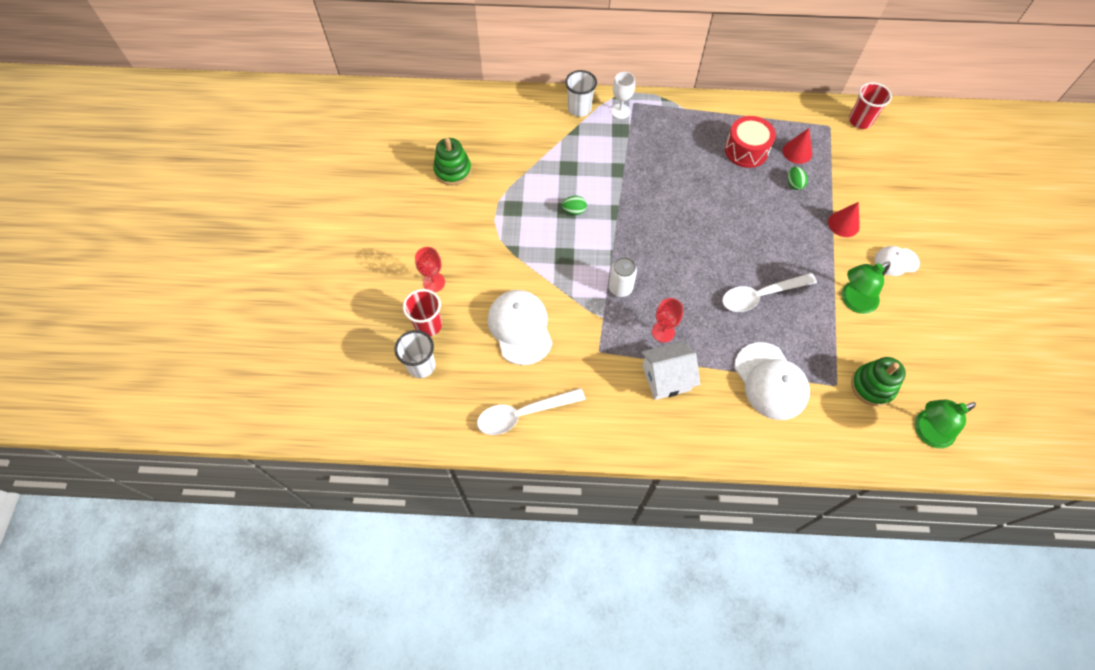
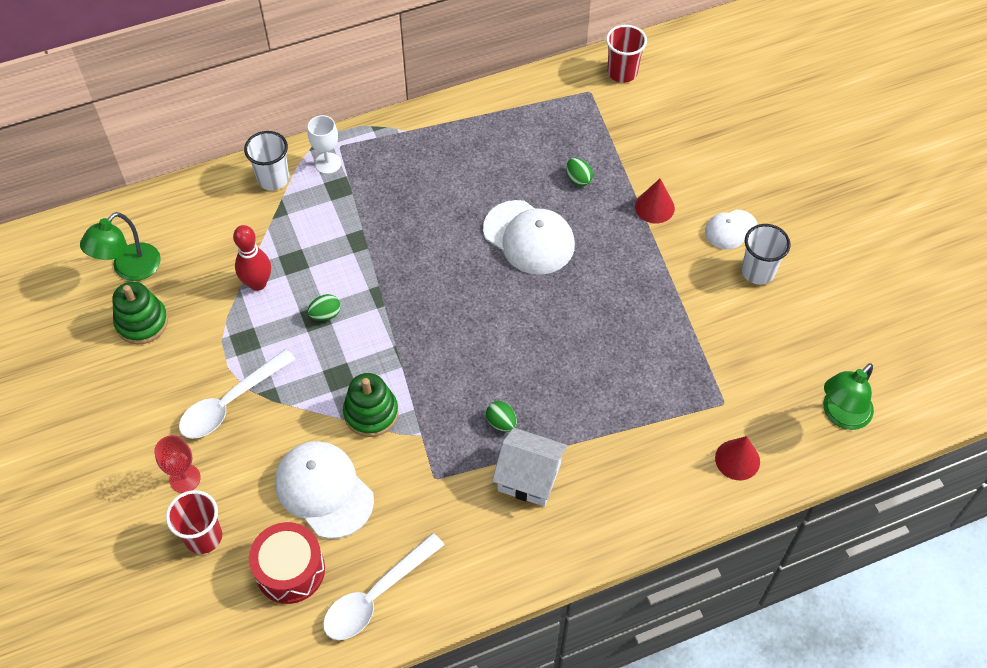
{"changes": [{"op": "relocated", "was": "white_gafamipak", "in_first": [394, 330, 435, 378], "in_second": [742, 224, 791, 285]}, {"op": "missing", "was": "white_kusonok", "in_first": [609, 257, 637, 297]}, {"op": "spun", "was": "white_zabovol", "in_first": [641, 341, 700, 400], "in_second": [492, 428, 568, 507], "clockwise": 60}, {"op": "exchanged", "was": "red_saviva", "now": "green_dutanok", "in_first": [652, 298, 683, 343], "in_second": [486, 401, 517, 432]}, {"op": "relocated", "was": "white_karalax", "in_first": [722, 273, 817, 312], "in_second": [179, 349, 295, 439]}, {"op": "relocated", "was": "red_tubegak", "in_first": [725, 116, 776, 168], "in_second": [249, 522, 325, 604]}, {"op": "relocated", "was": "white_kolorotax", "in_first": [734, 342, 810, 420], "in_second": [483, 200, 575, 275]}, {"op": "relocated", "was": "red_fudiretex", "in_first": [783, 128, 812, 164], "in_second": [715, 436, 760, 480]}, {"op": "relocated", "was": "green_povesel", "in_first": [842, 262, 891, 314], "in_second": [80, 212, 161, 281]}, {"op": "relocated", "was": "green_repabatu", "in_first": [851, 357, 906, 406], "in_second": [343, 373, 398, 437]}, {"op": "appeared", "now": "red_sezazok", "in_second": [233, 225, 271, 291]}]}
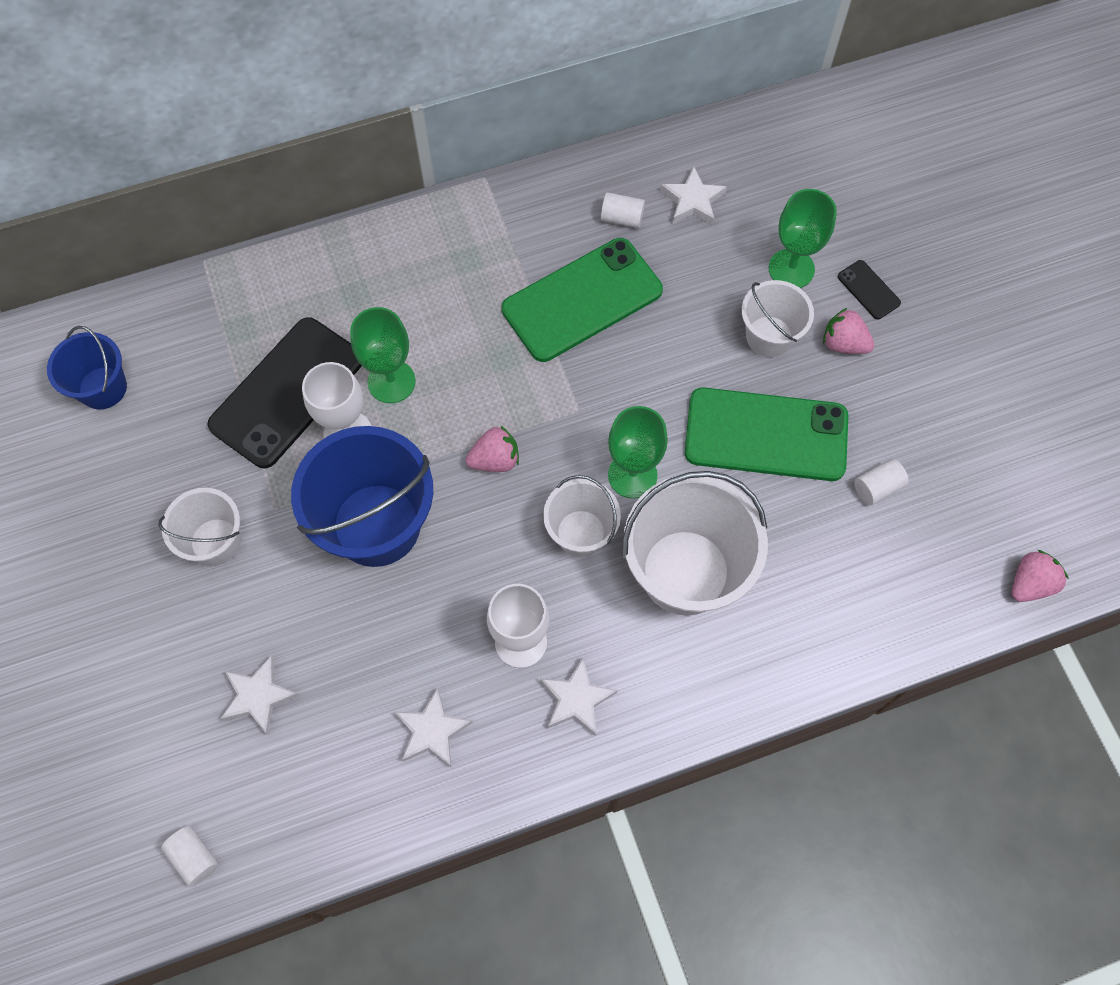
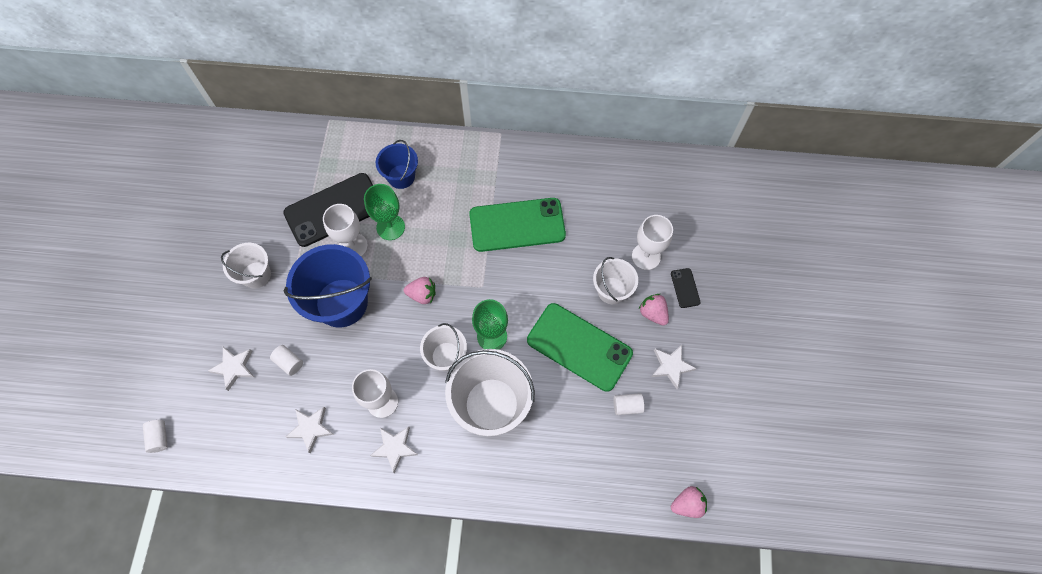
{"changes": [{"op": "relocated", "was": "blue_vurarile", "in_first": [47, 326, 127, 409], "in_second": [376, 140, 418, 189]}, {"op": "relocated", "was": "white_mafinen", "in_first": [601, 192, 645, 228], "in_second": [270, 345, 303, 376]}, {"op": "relocated", "was": "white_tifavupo", "in_first": [660, 167, 727, 225], "in_second": [652, 345, 697, 389]}, {"op": "colour", "was": "green_saviva", "now": "white_saviva", "in_first": [769, 189, 837, 288], "in_second": [632, 215, 673, 270]}]}
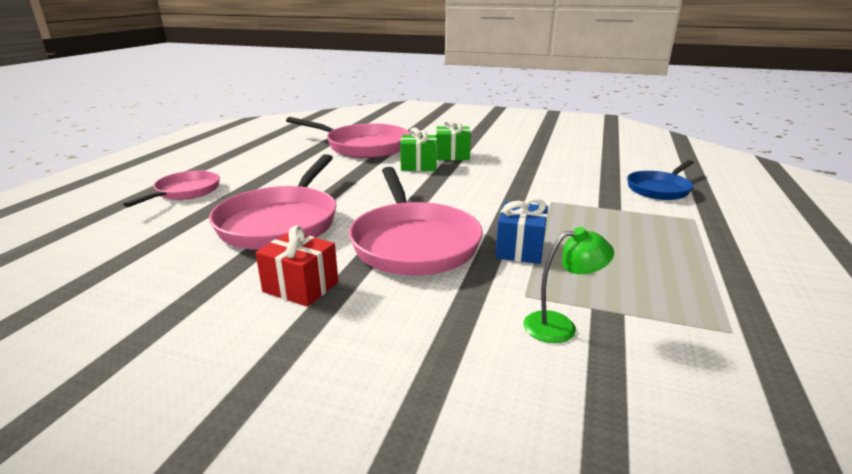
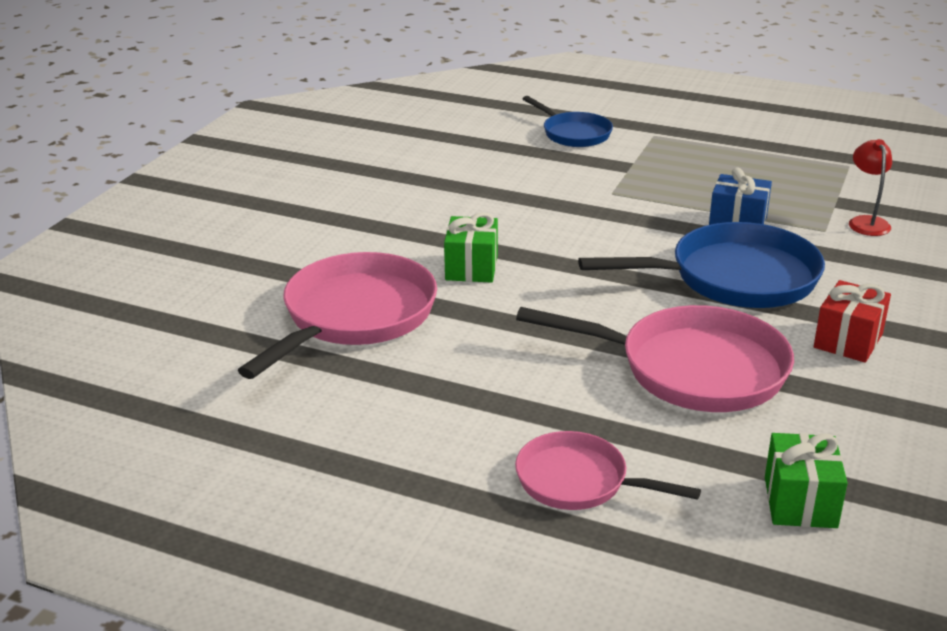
{"changes": [{"op": "colour", "was": "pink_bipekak", "now": "blue_bipekak", "in_first": [349, 167, 483, 275], "in_second": [578, 222, 825, 308]}, {"op": "relocated", "was": "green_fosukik", "in_first": [436, 119, 471, 160], "in_second": [765, 433, 848, 528]}, {"op": "colour", "was": "green_povesel", "now": "red_povesel", "in_first": [523, 227, 614, 343], "in_second": [849, 139, 892, 236]}]}
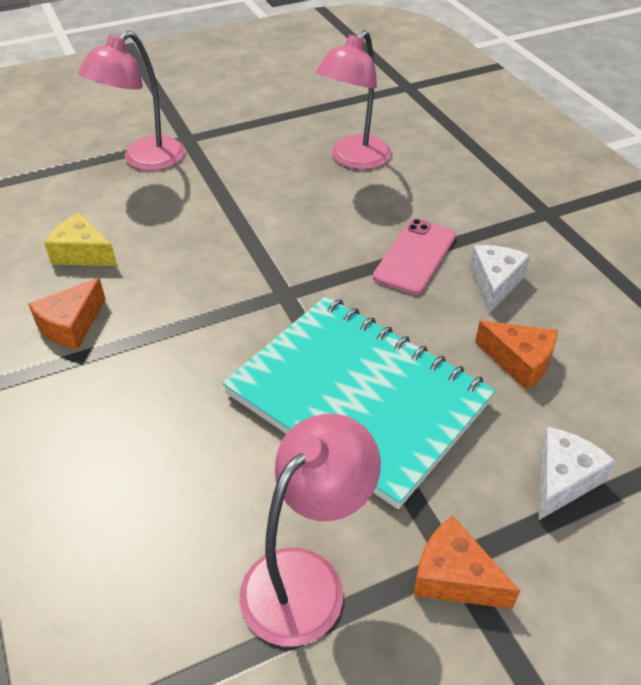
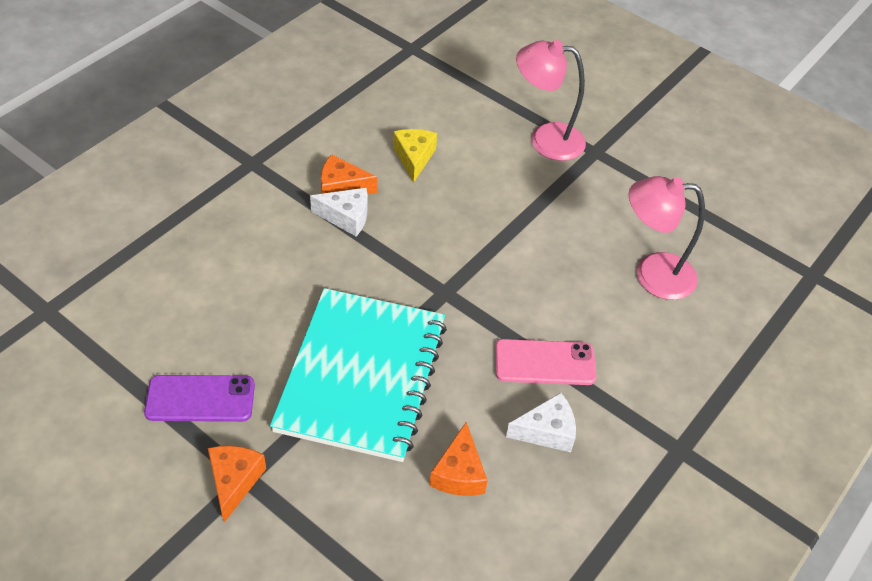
{"changes": [{"op": "exchanged", "was": "pink_povesel", "now": "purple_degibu", "in_first": [239, 414, 381, 646], "in_second": [144, 375, 255, 422]}, {"op": "relocated", "was": "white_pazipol", "in_first": [539, 427, 616, 520], "in_second": [310, 188, 367, 237]}]}
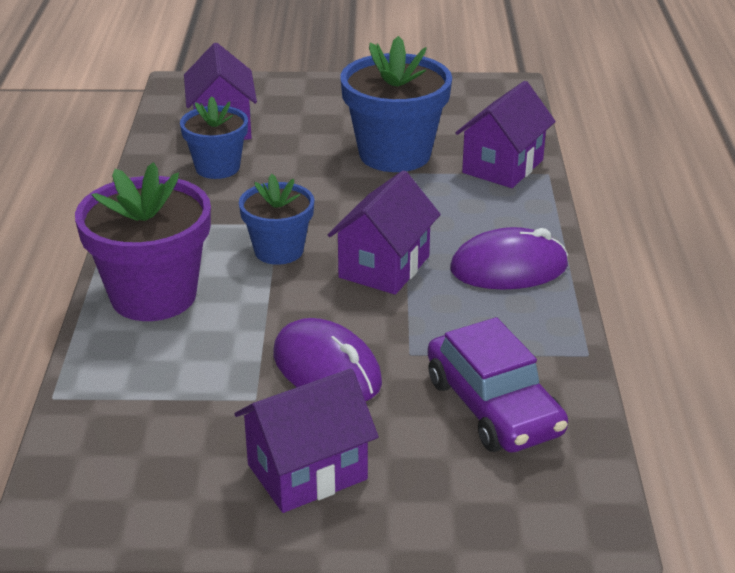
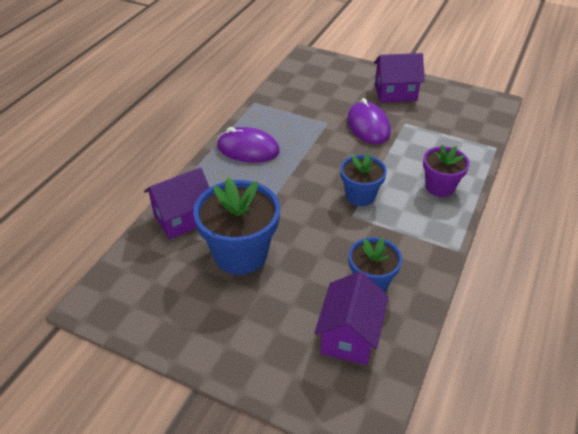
{"changes": [{"op": "size", "was": "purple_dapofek", "in_first": [75, 162, 211, 321], "in_second": [423, 145, 470, 197], "ratio": 0.61}, {"op": "missing", "was": "purple_zabovol", "in_first": [328, 170, 441, 295]}, {"op": "missing", "was": "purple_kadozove", "in_first": [427, 317, 568, 453]}]}
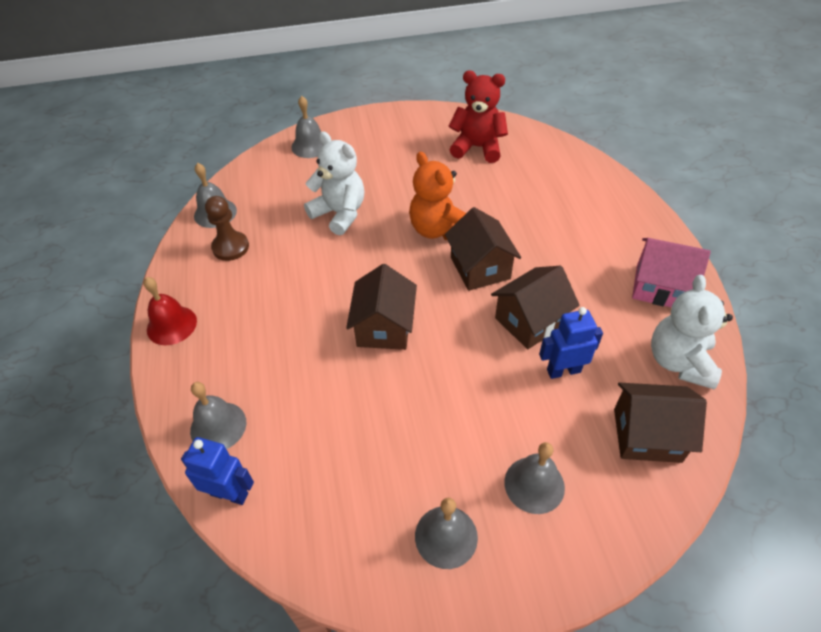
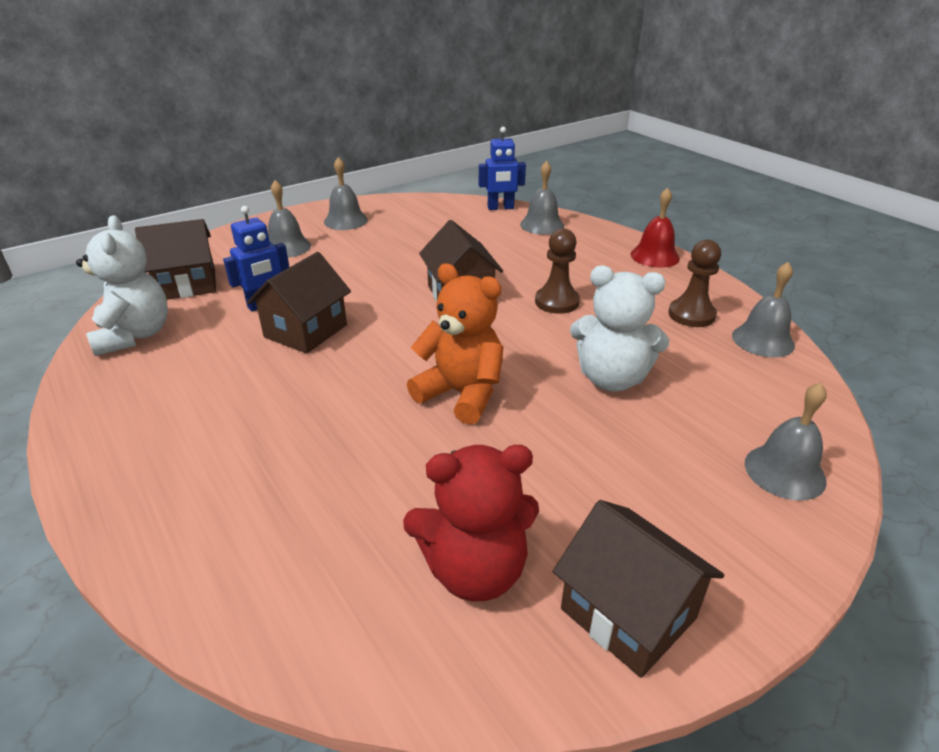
{"changes": [{"op": "relocated", "was": "brown_zabovol", "in_first": [445, 207, 521, 291], "in_second": [553, 500, 724, 678]}, {"op": "missing", "was": "pink_zabovol", "in_first": [632, 238, 711, 307]}, {"op": "appeared", "now": "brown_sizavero", "in_second": [535, 228, 580, 314]}]}
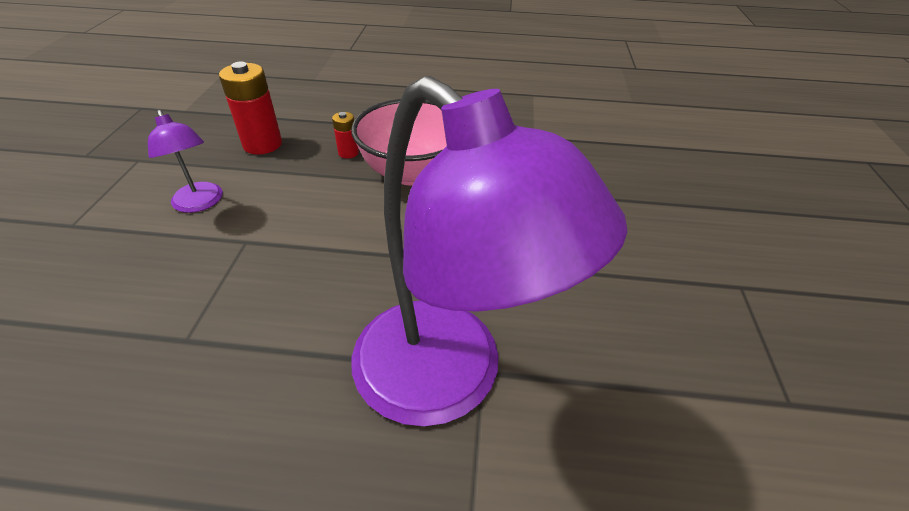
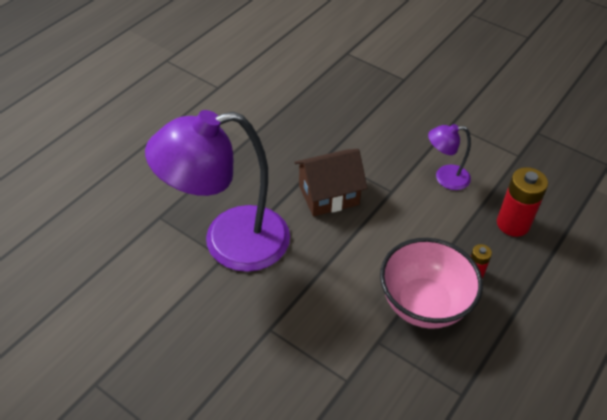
{"changes": [{"op": "appeared", "now": "brown_zabovol", "in_second": [294, 149, 367, 216]}]}
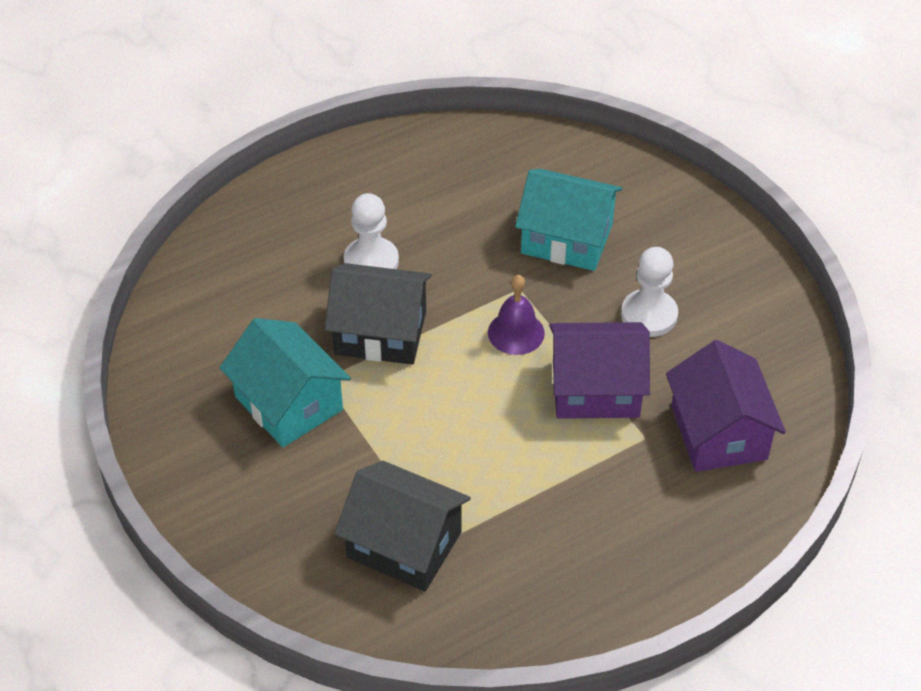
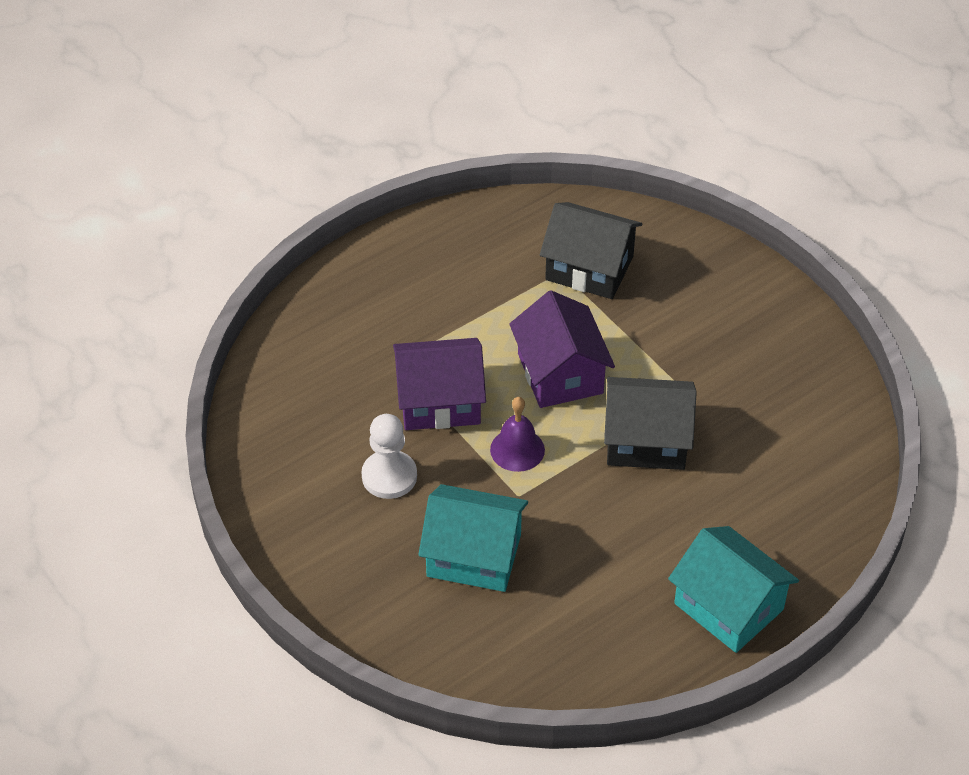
{"changes": [{"op": "relocated", "was": "turquoise_zabovol", "in_first": [220, 318, 351, 447], "in_second": [668, 526, 799, 653]}, {"op": "missing", "was": "white_sizavero", "in_first": [344, 193, 399, 269]}, {"op": "relocated", "was": "purple_zabovol", "in_first": [666, 340, 786, 472], "in_second": [509, 290, 615, 408]}]}
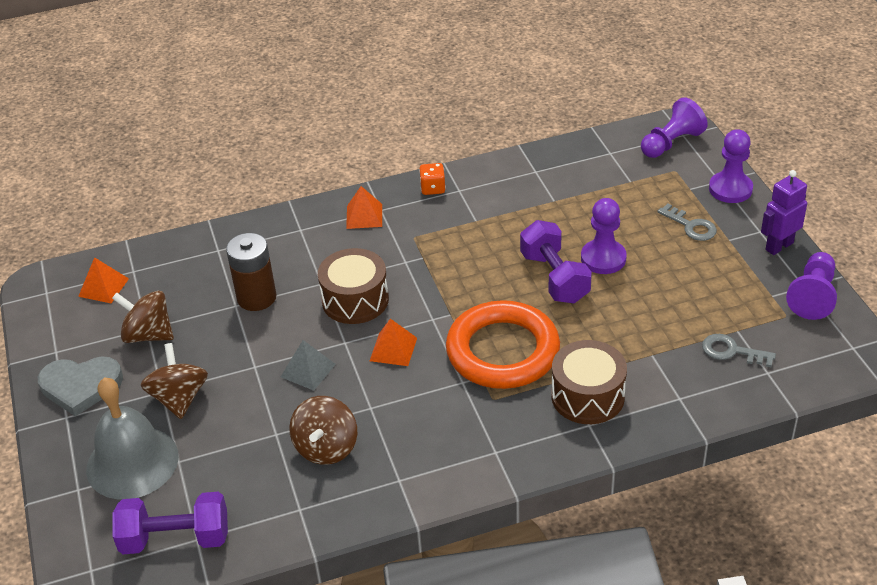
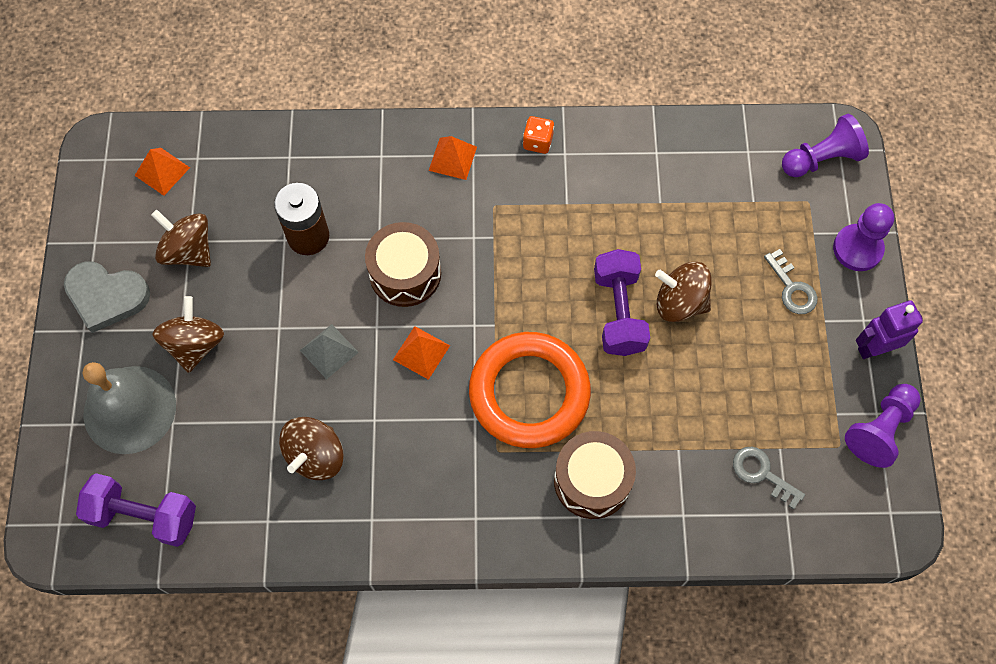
{"changes": [{"op": "exchanged", "was": "purple_sizavero", "now": "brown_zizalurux", "in_first": [581, 198, 627, 274], "in_second": [655, 262, 712, 322]}]}
